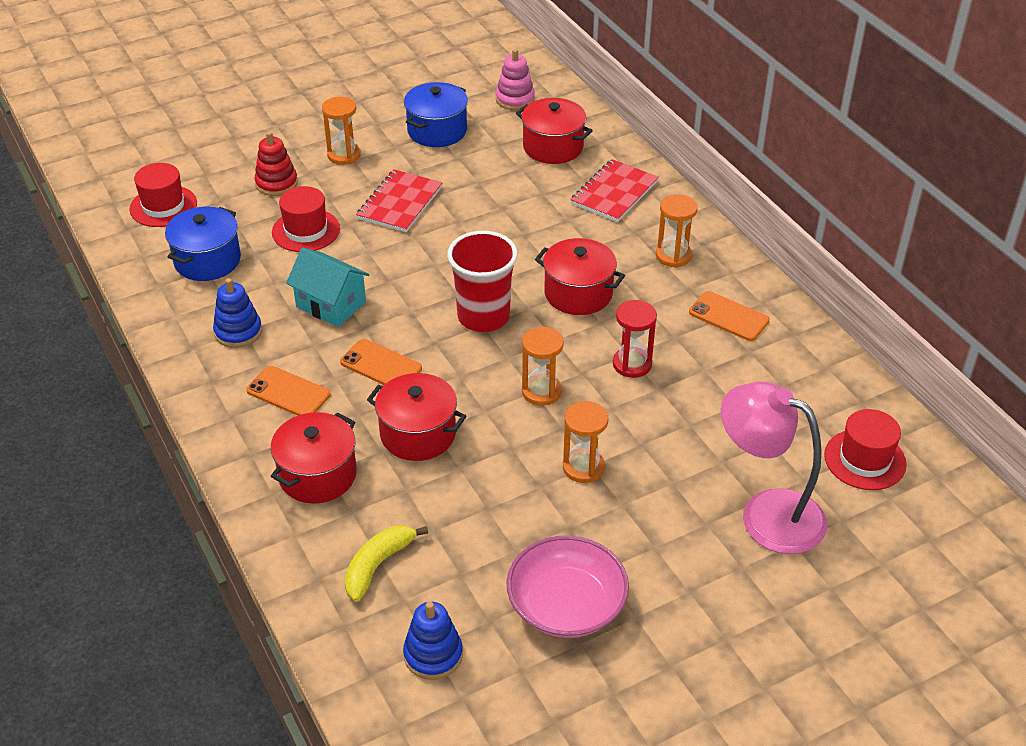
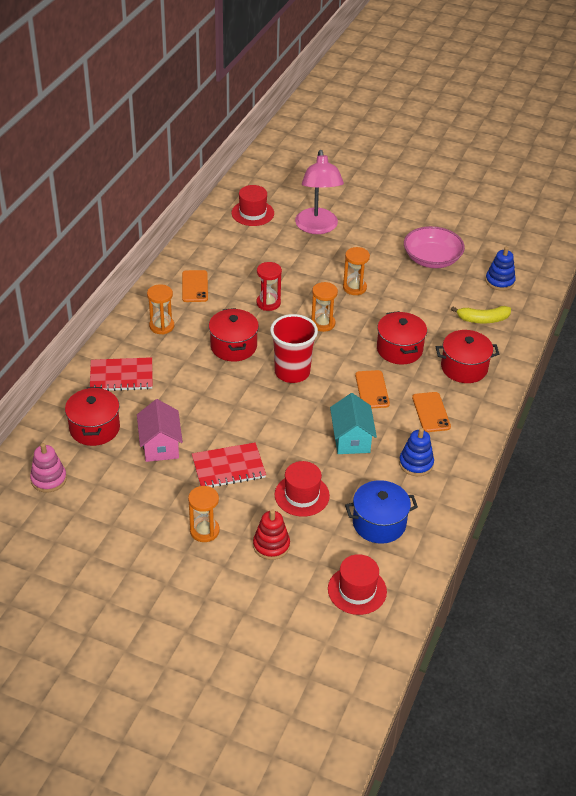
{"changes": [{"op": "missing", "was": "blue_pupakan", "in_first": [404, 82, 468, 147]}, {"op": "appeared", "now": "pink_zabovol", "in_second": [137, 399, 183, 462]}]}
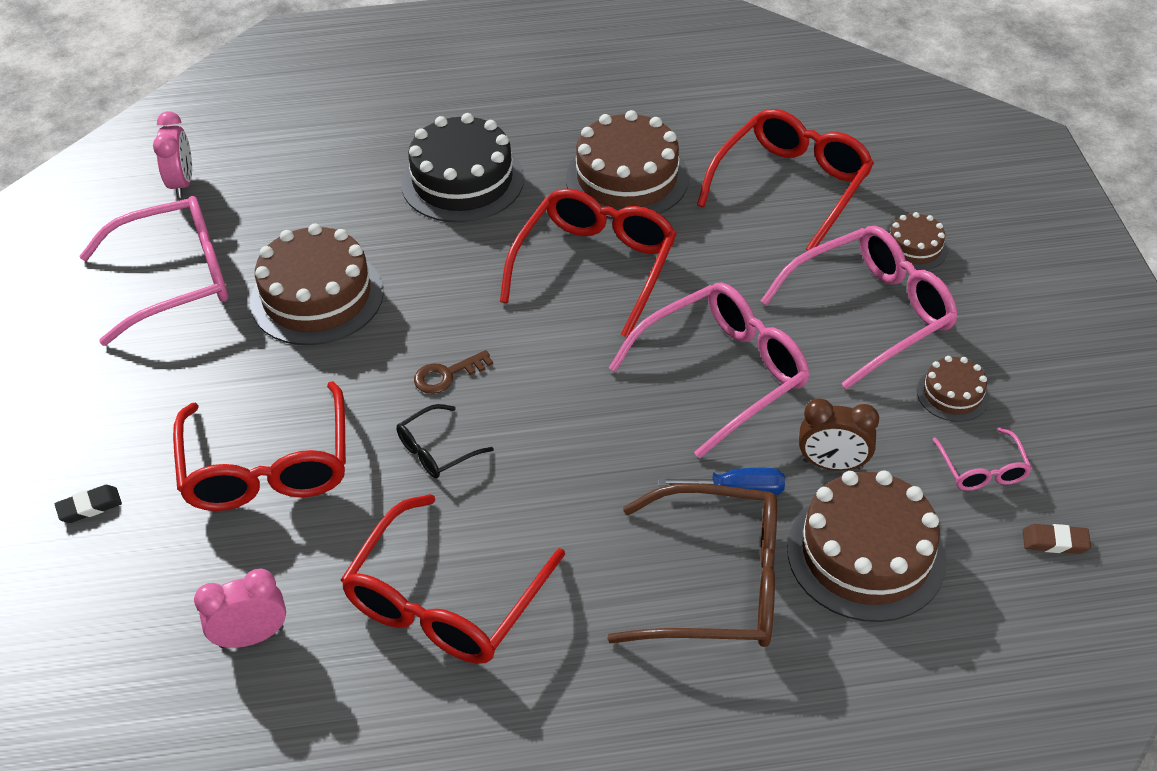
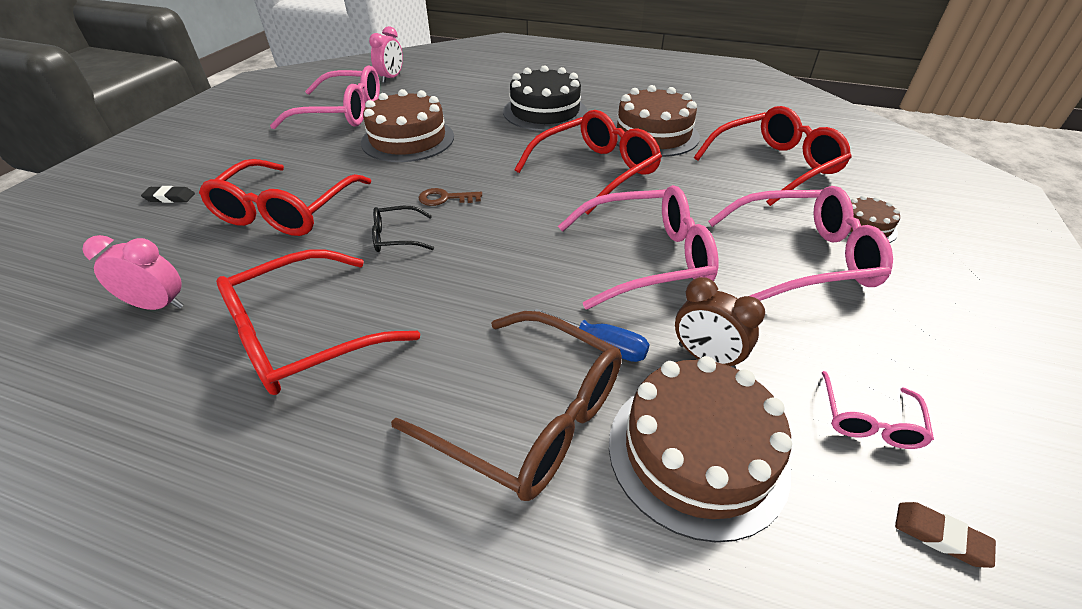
{"changes": [{"op": "missing", "was": "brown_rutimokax", "in_first": [917, 356, 990, 422]}]}
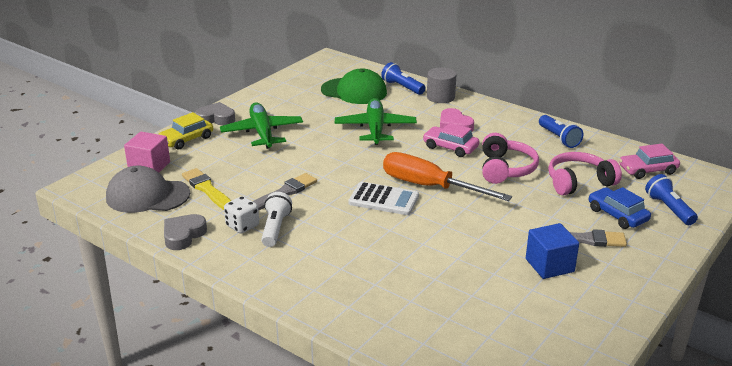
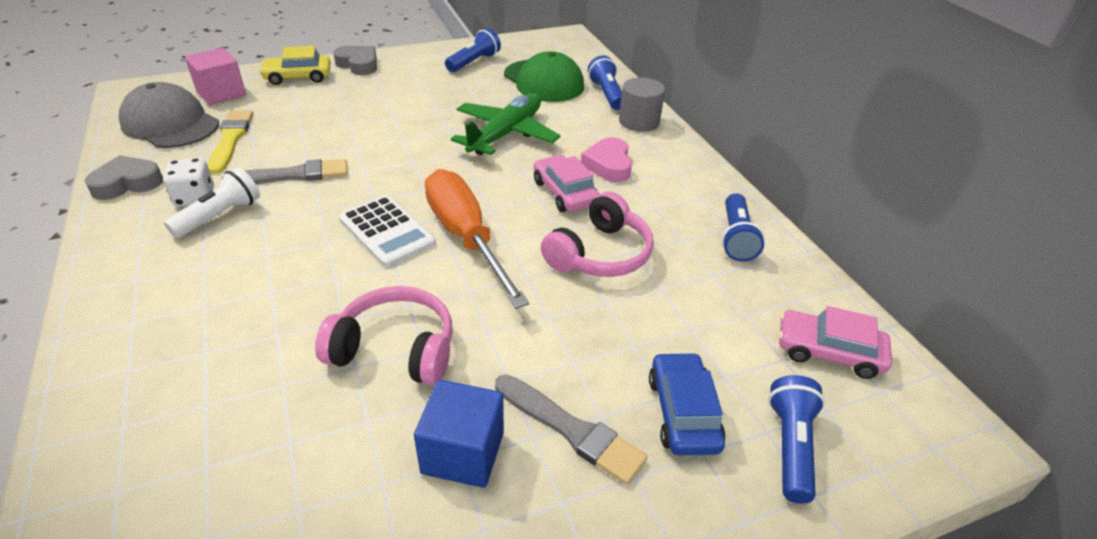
{"changes": [{"op": "missing", "was": "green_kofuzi", "in_first": [220, 102, 303, 149]}, {"op": "relocated", "was": "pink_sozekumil", "in_first": [548, 152, 622, 196], "in_second": [315, 286, 453, 385]}, {"op": "appeared", "now": "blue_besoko", "in_second": [445, 28, 501, 72]}]}
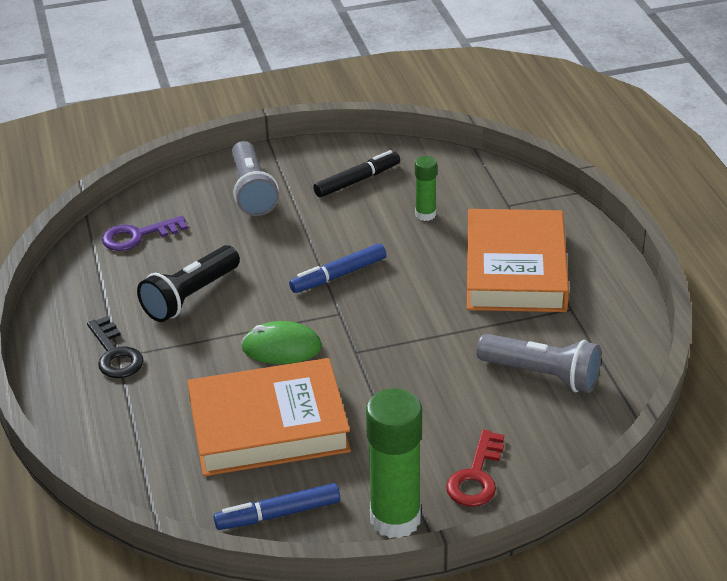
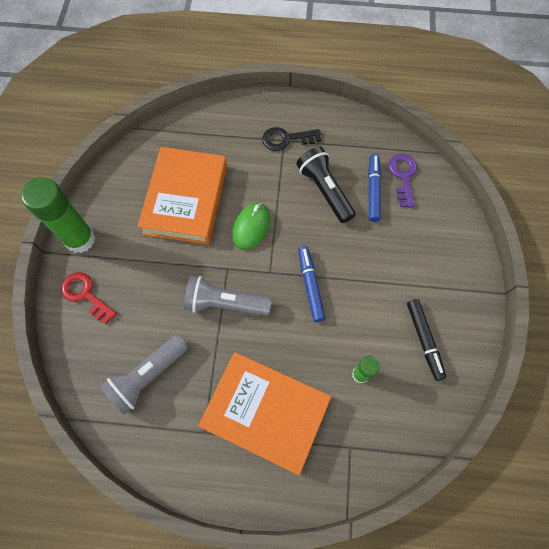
{"changes": [{"op": "relocated", "was": "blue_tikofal", "in_first": [214, 483, 340, 530], "in_second": [368, 154, 381, 222]}, {"op": "relocated", "was": "grey_besoko", "in_first": [232, 141, 279, 216], "in_second": [184, 276, 272, 316]}]}
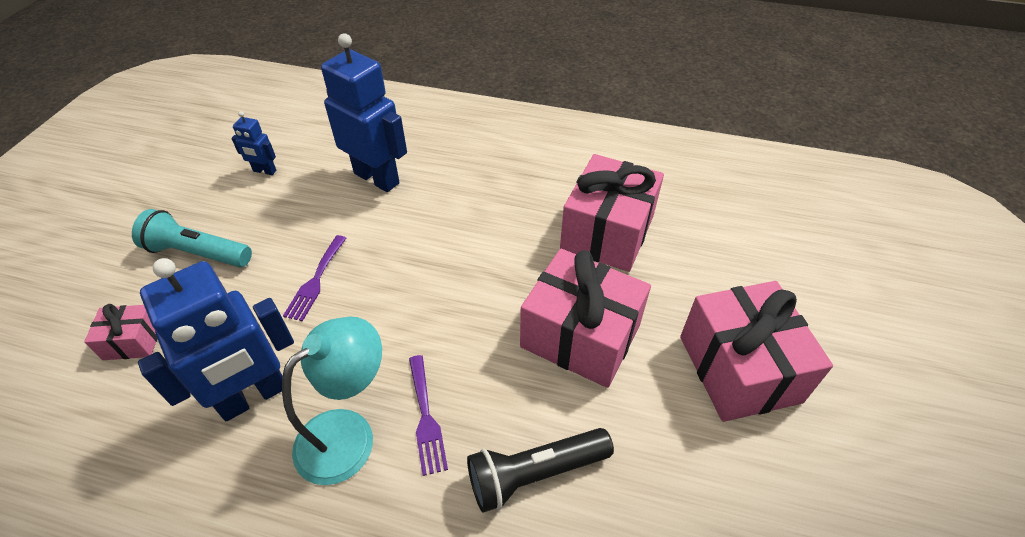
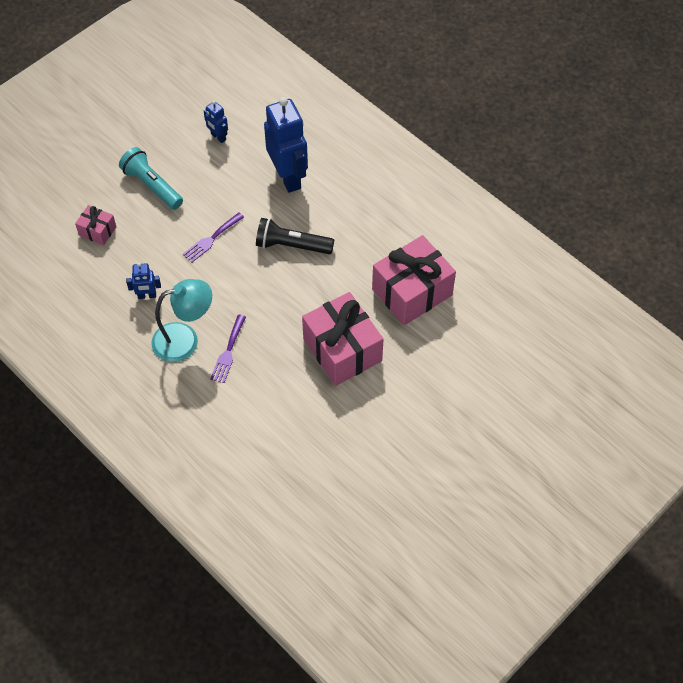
{"changes": [{"op": "size", "was": "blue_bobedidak", "in_first": [138, 258, 294, 421], "in_second": [126, 263, 161, 299], "ratio": 0.46}, {"op": "relocated", "was": "black_besoko", "in_first": [467, 428, 614, 513], "in_second": [256, 218, 334, 254]}, {"op": "missing", "was": "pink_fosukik", "in_first": [680, 281, 833, 422]}]}
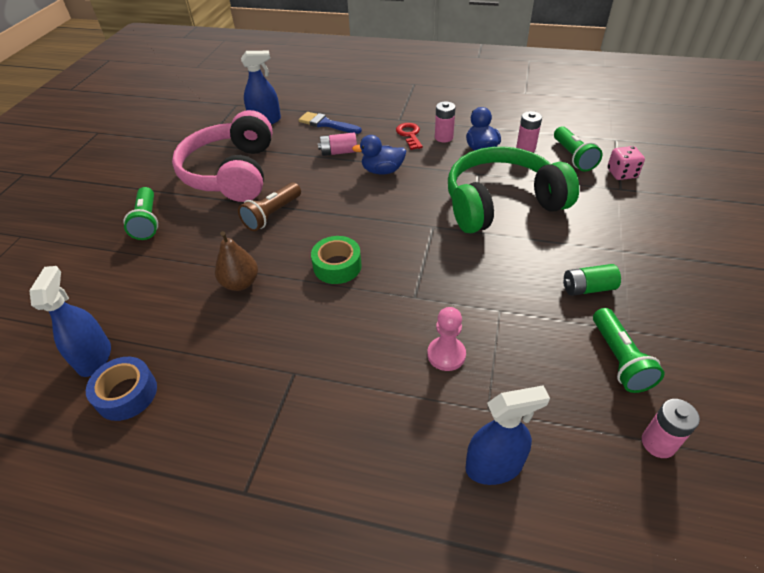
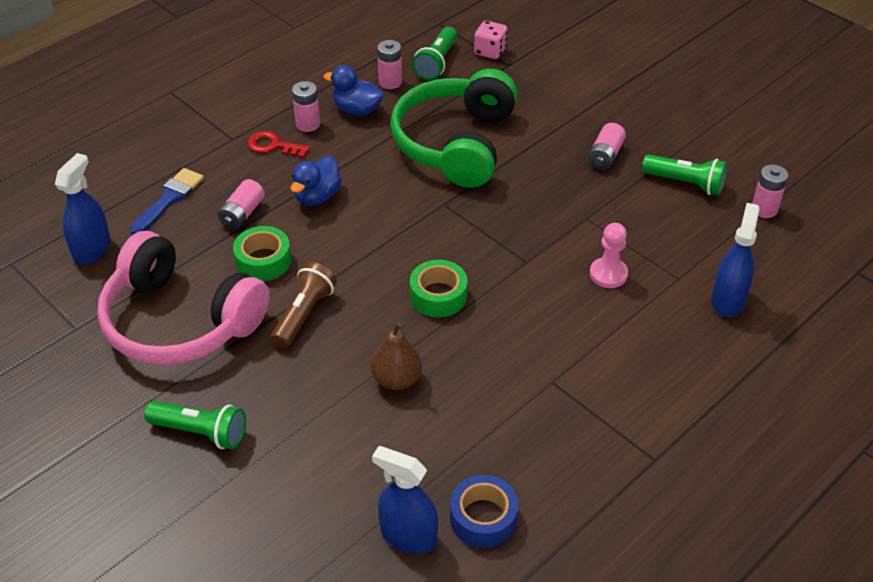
{"changes": [{"op": "spun", "was": "brown_besoko", "in_first": [238, 182, 301, 231], "in_second": [271, 262, 337, 348], "clockwise": -135}, {"op": "spun", "was": "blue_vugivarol", "in_first": [298, 112, 362, 134], "in_second": [130, 168, 204, 234], "clockwise": 150}, {"op": "spun", "was": "green_besoko", "in_first": [554, 126, 603, 172], "in_second": [412, 27, 457, 80], "clockwise": 90}, {"op": "colour", "was": "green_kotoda", "now": "pink_kotoda", "in_first": [563, 264, 621, 296], "in_second": [588, 123, 626, 170]}, {"op": "appeared", "now": "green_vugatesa", "in_second": [233, 226, 292, 281]}]}
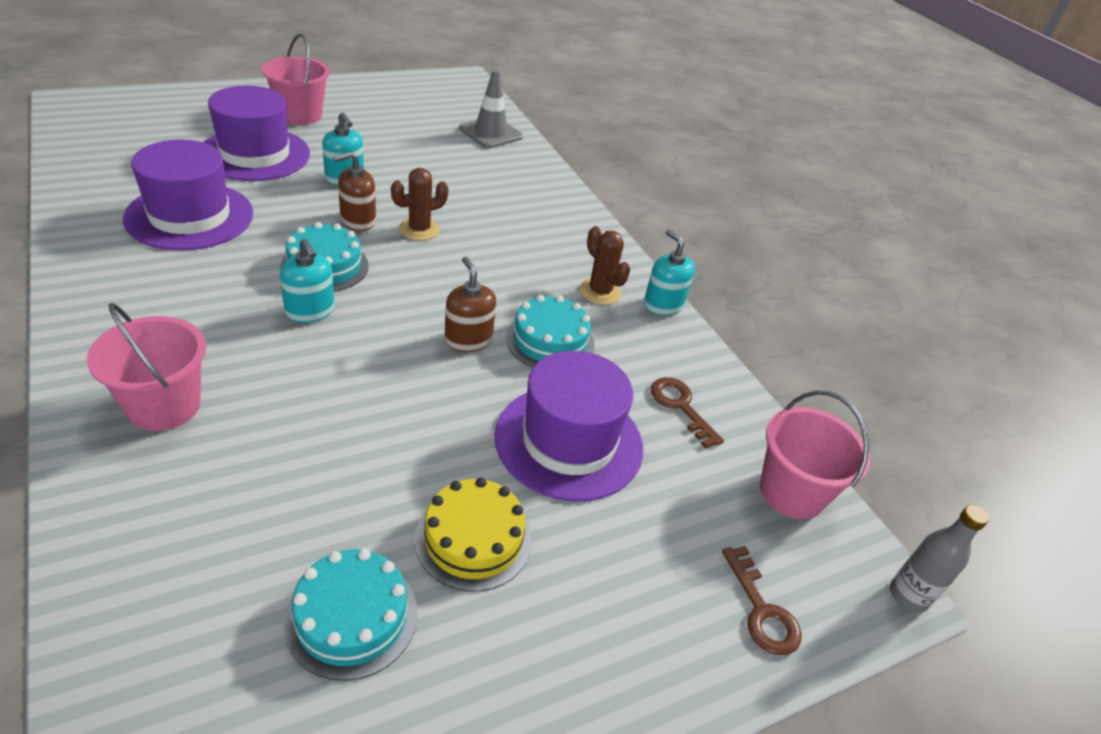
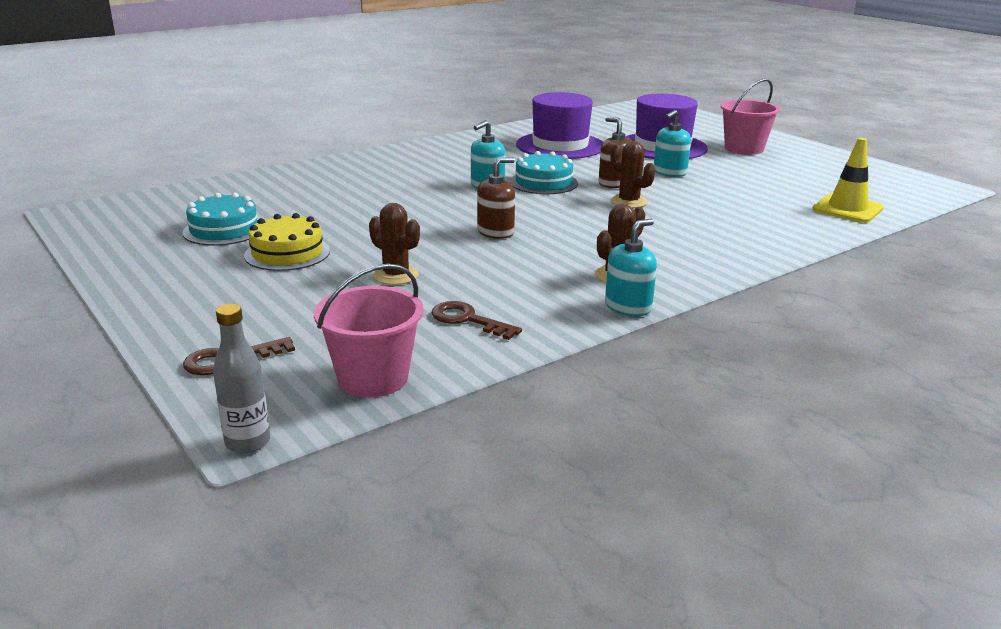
{"changes": [{"op": "missing", "was": "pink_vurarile", "in_first": [87, 303, 206, 431]}, {"op": "colour", "was": "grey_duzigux", "now": "yellow_duzigux", "in_first": [459, 70, 523, 148], "in_second": [812, 138, 884, 223]}, {"op": "exchanged", "was": "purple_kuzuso", "now": "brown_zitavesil", "in_first": [494, 351, 643, 501], "in_second": [369, 203, 420, 285]}, {"op": "missing", "was": "turquoise_rutimokax", "in_first": [506, 295, 594, 368]}, {"op": "spun", "was": "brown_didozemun", "in_first": [651, 377, 724, 449], "in_second": [431, 301, 522, 340], "clockwise": -105}]}
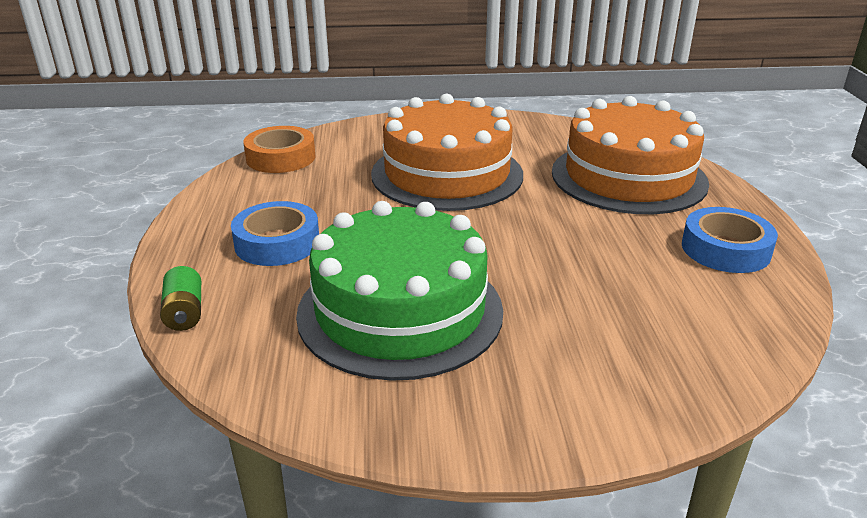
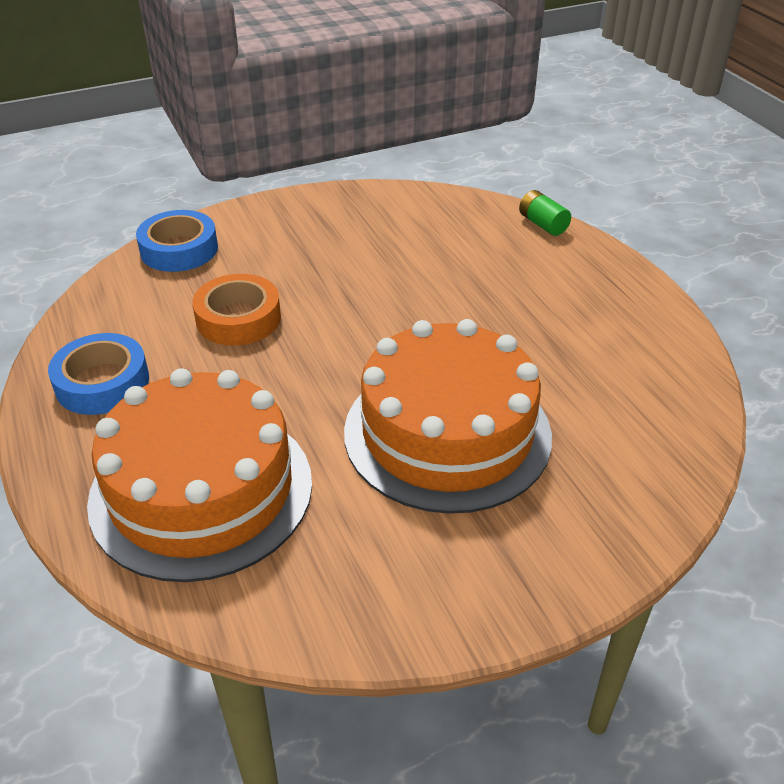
{"changes": [{"op": "relocated", "was": "blue_vugatesa", "in_first": [231, 201, 319, 266], "in_second": [136, 210, 218, 272]}, {"op": "relocated", "was": "orange_vugatesa", "in_first": [243, 126, 316, 173], "in_second": [192, 274, 281, 346]}, {"op": "missing", "was": "green_rutimokax", "in_first": [296, 201, 503, 381]}]}
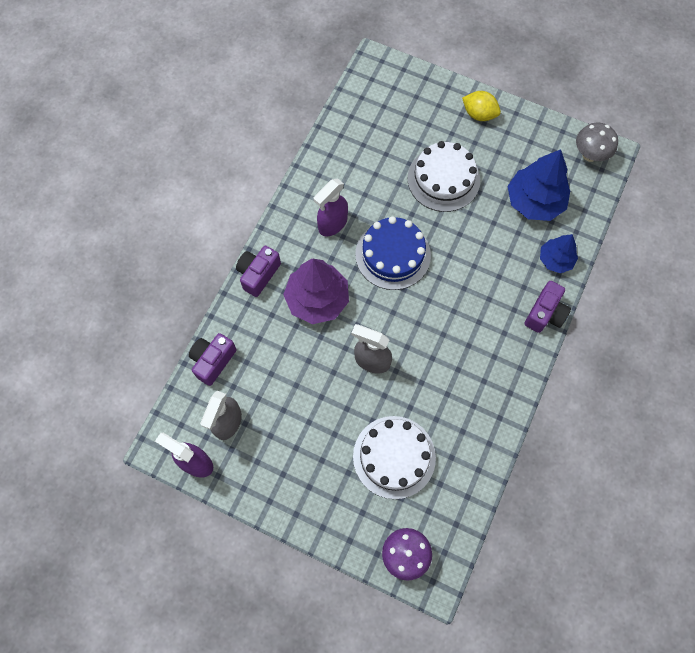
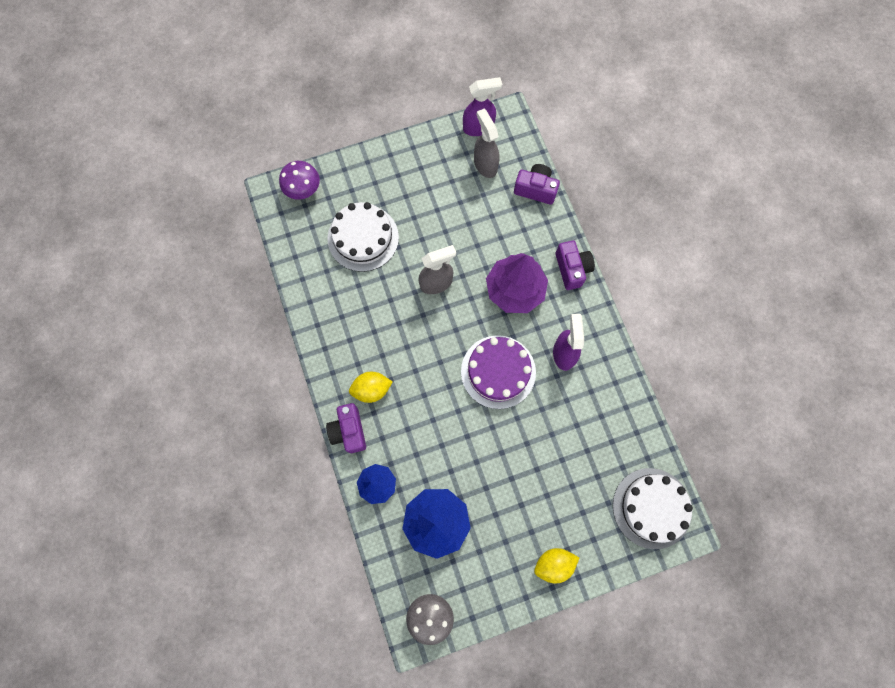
{"changes": [{"op": "spun", "was": "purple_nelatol", "in_first": [189, 333, 237, 386], "in_second": [514, 164, 560, 205], "clockwise": -60}, {"op": "colour", "was": "blue_rutimokax", "now": "purple_rutimokax", "in_first": [355, 216, 431, 290], "in_second": [461, 335, 536, 409]}, {"op": "relocated", "was": "white_rutimokax", "in_first": [407, 141, 480, 212], "in_second": [613, 468, 693, 549]}, {"op": "appeared", "now": "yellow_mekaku", "in_second": [349, 372, 393, 403]}]}
